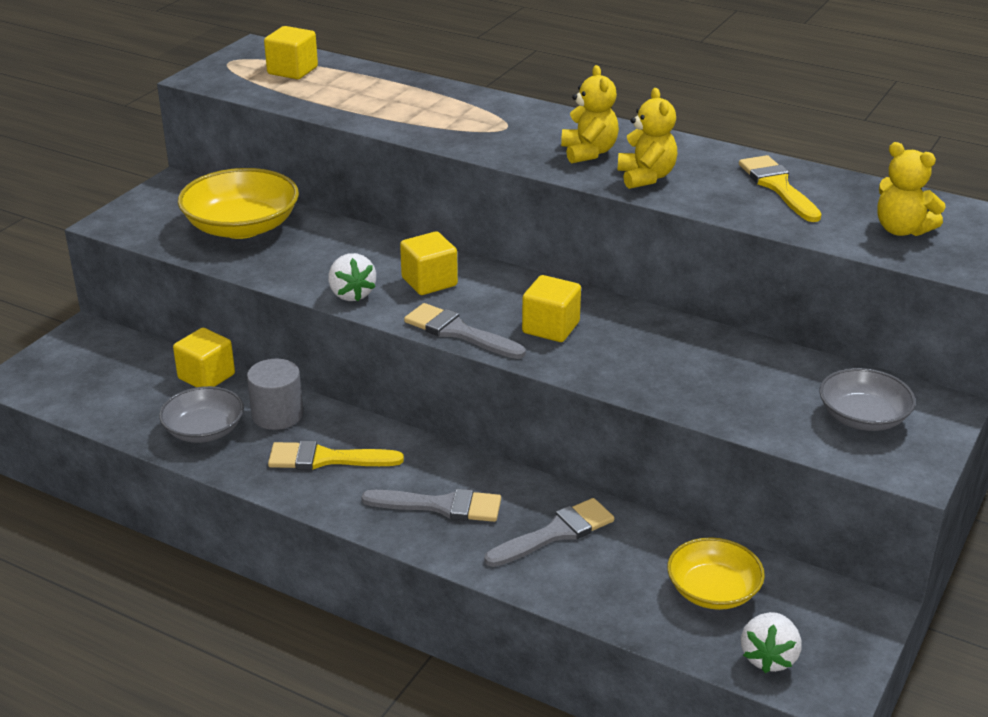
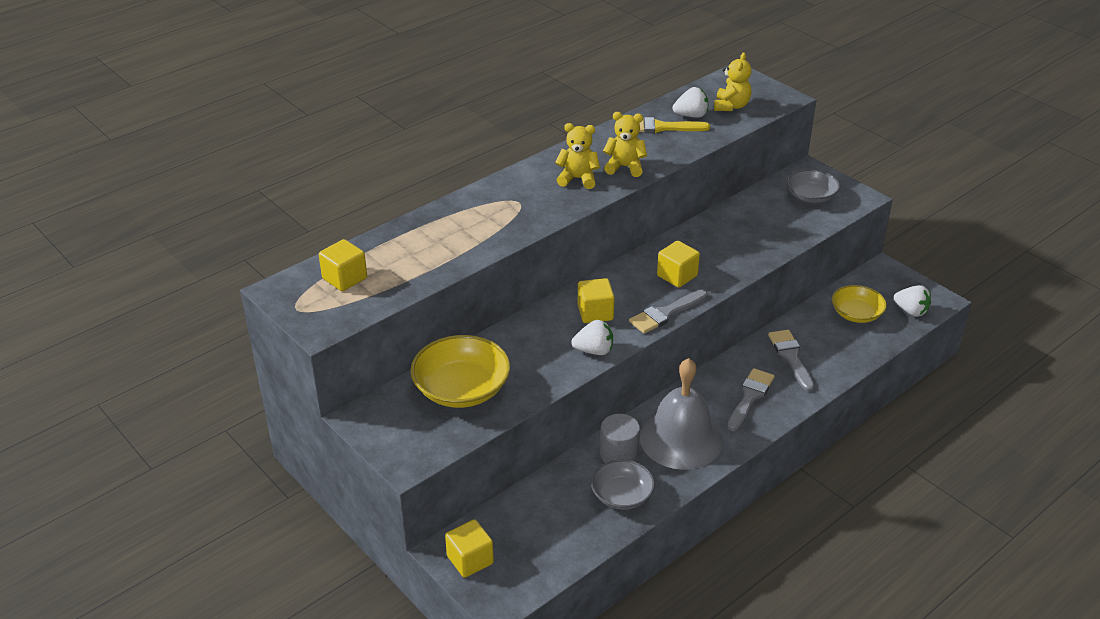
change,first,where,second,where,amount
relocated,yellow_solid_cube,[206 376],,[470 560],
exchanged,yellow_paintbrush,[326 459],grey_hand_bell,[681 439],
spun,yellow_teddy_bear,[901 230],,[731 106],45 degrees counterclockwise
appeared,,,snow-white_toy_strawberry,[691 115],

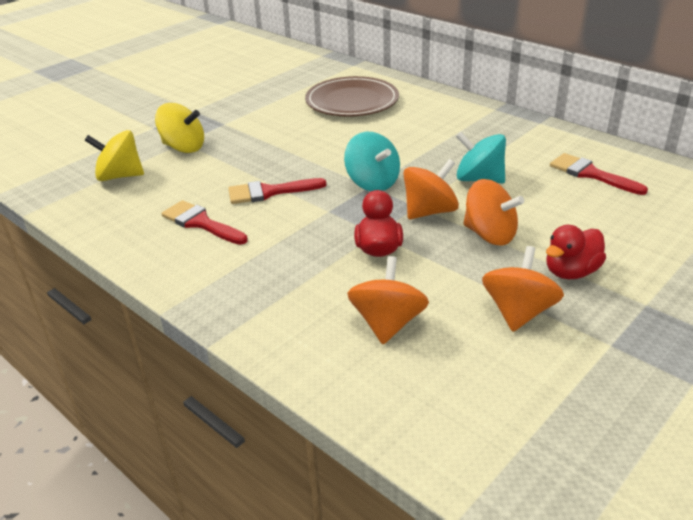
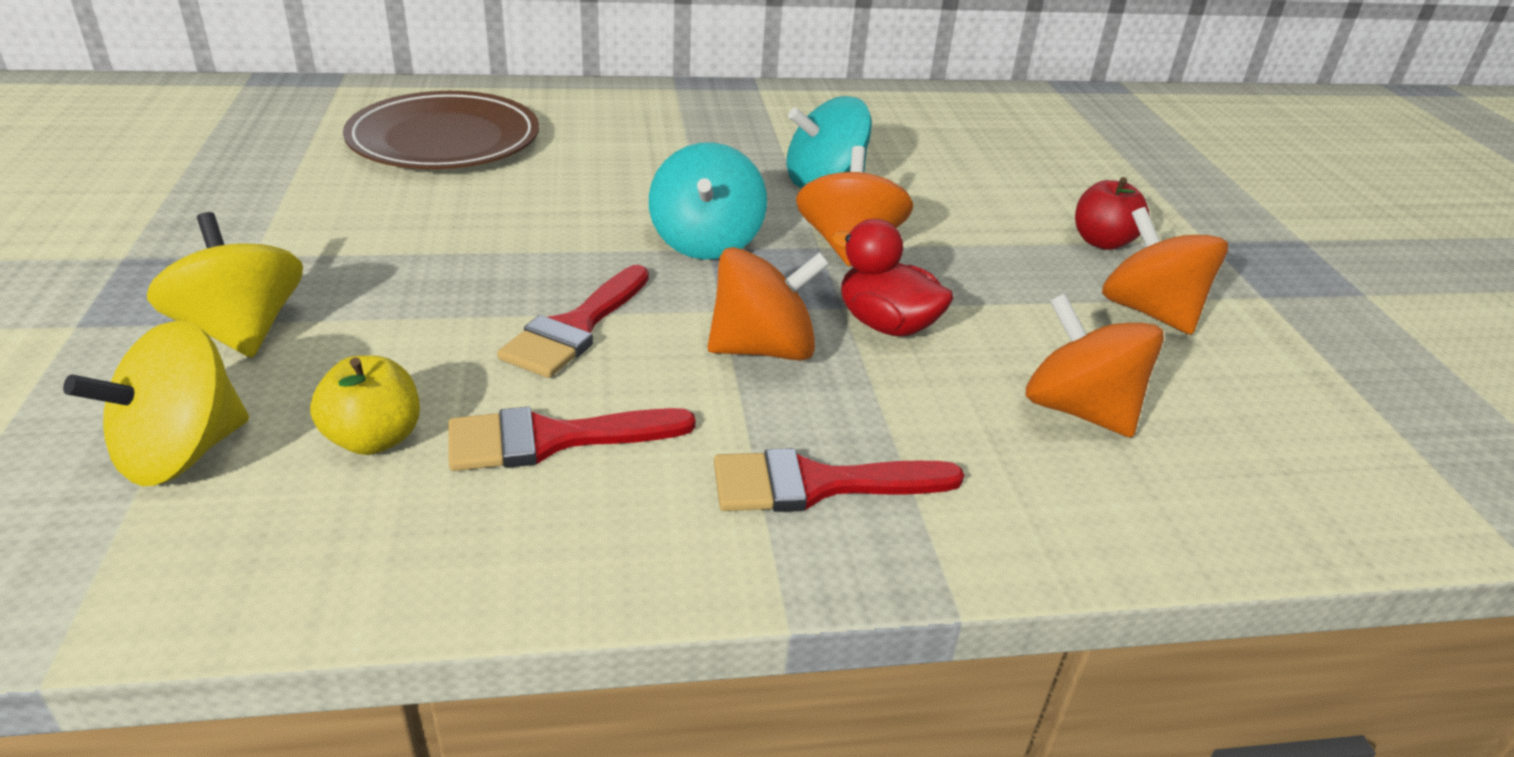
change,first,where,second,where,amount
spun,yellow_toy_top,[183 147],,[241 331],90 degrees counterclockwise
spun,teal_toy_top,[372 183],,[706 242],90 degrees clockwise
relocated,orange-coloured_toy_top,[490 235],,[763 349],
exchanged,scarlet_duck,[571 272],scarlet_apple_fruit,[1102 242],
relocated,scarlet_paintbrush,[591 174],,[818 484],
appeared,,,yellow_apple_fruit,[374 439],

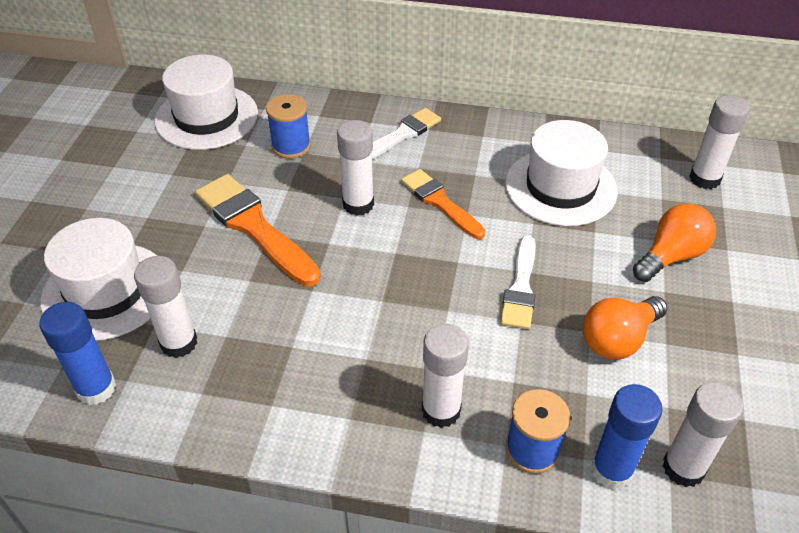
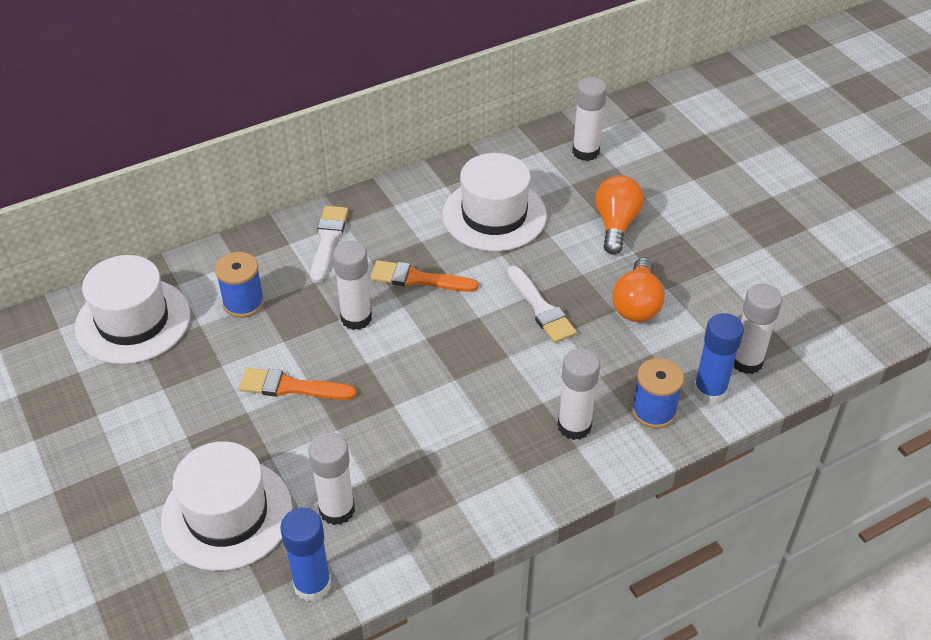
change,first,where,second,where,amount
size,orange-coloured_paintbrush,[254 227],,[291 387],x0.64

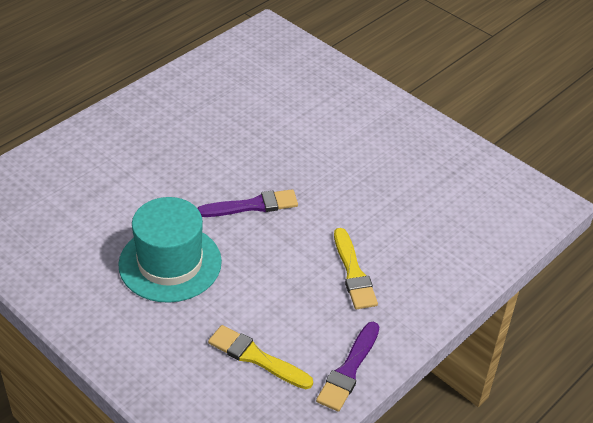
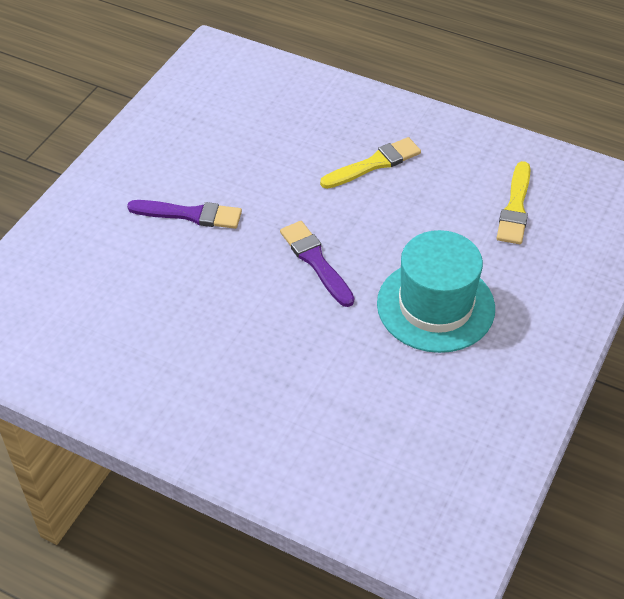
change,first,where,second,where,amount
relocated,violet_paintbrush,[349 370],,[190 214],

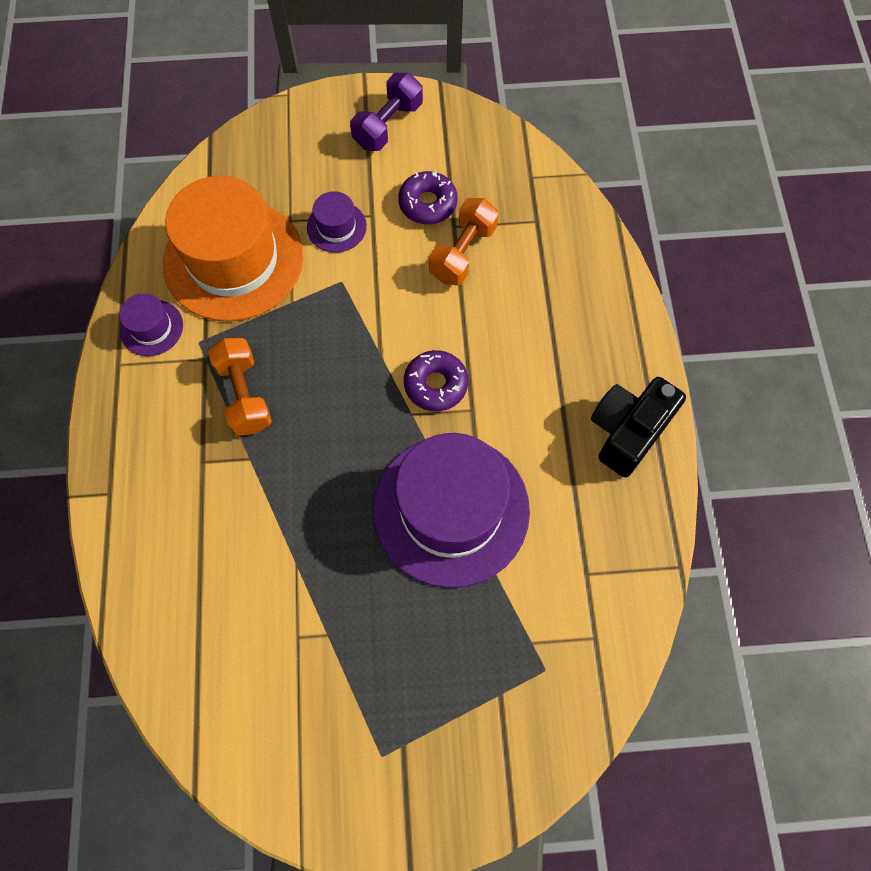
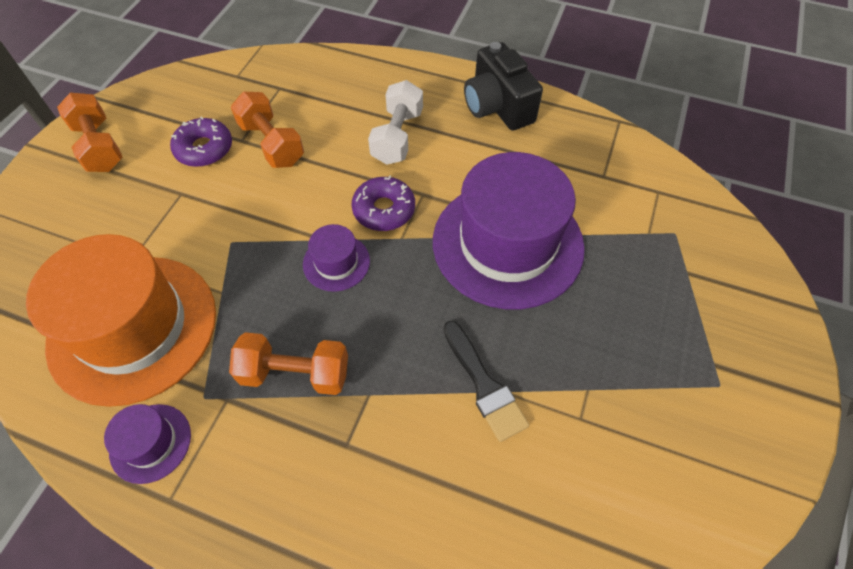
change,first,where,second,where,amount
relocated,violet_top_hat,[336 227],,[336 262],
colour,violet_free_weight,[388 125],orange-coloured_free_weight,[99 146],
appeared,,,snow-white_free_weight,[397 136],
appeared,,,ebony_paintbrush,[484 385],

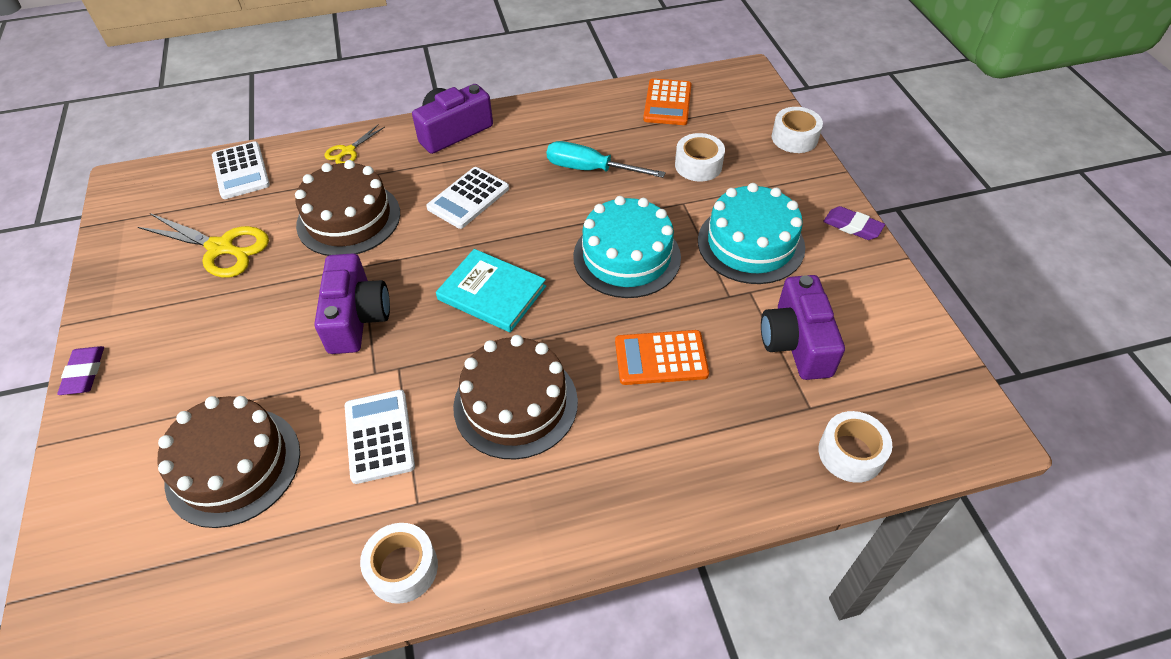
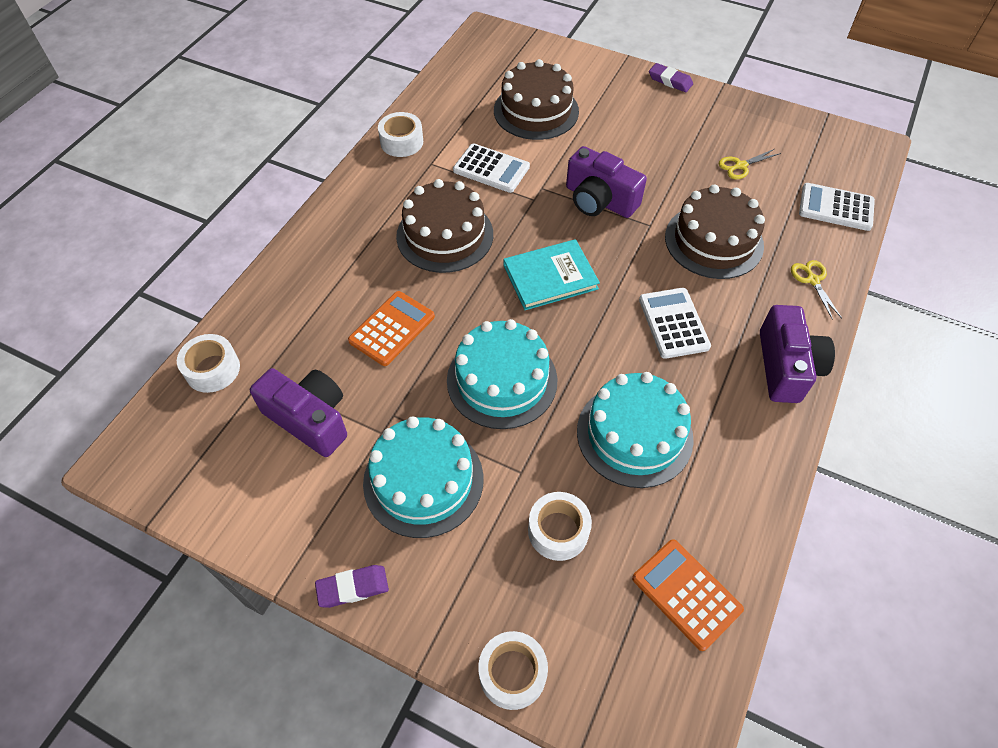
change,first,where,second,where,amount
size,yellow_scissors,[221 248],,[740 166],x0.55
exchanged,teal_hand_screwdriver,[590 169],teal_layer_cake,[634 434],

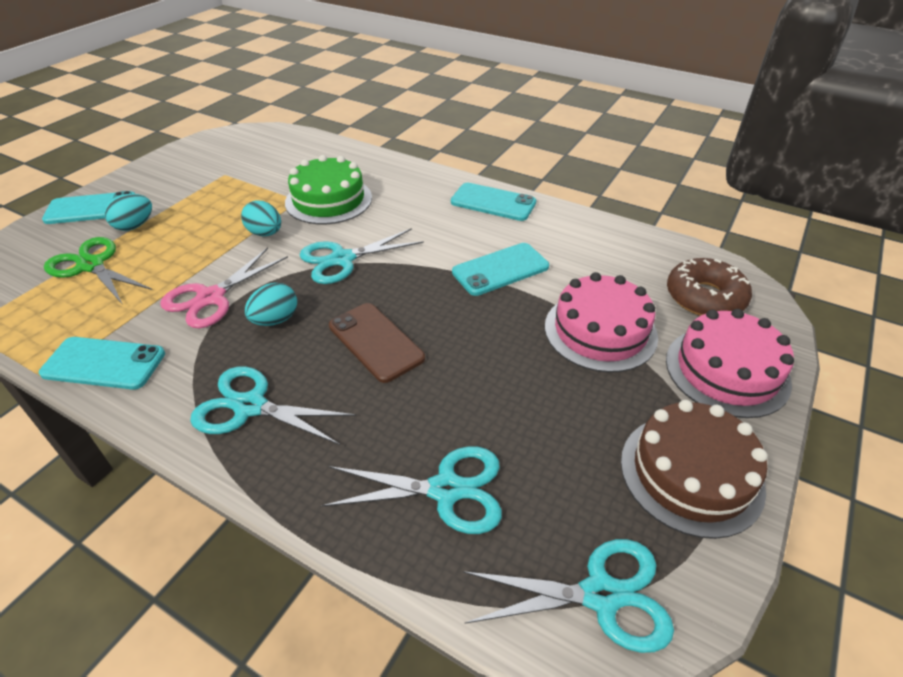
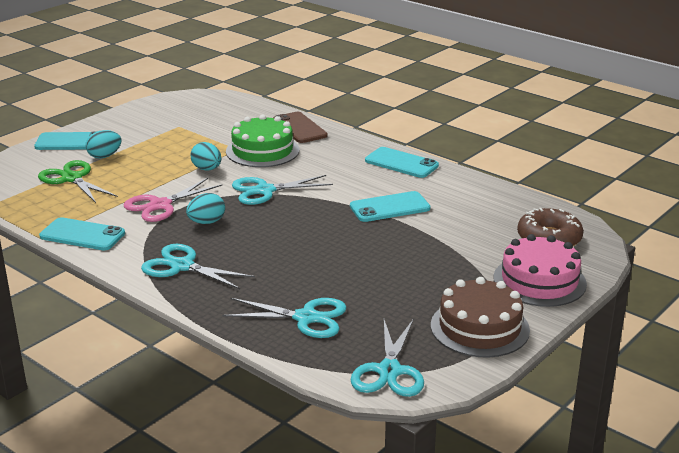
change,first,where,second,where,amount
relocated,russet_smartphone,[375 342],,[299 128],
spun,teal_scissors,[600 595],,[389 371],90 degrees clockwise
missing,rose-pink_layer_cake,[600 331],,,

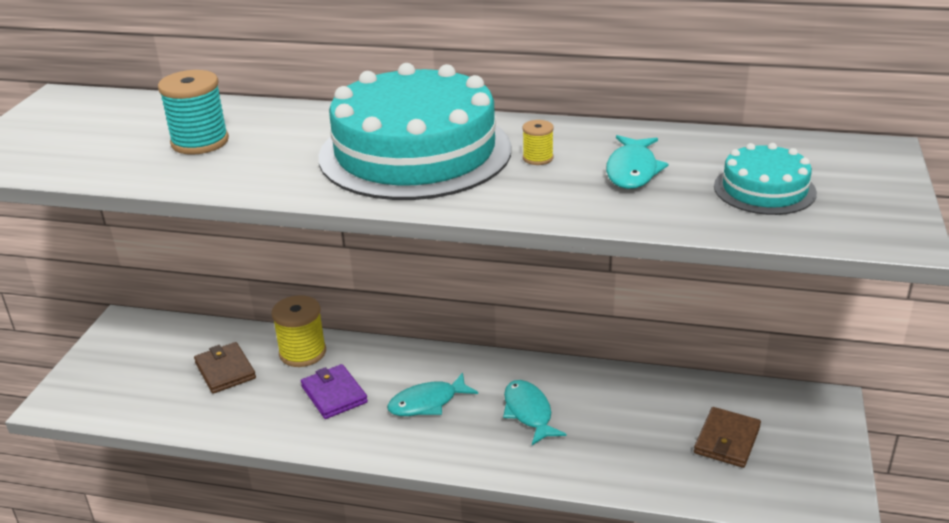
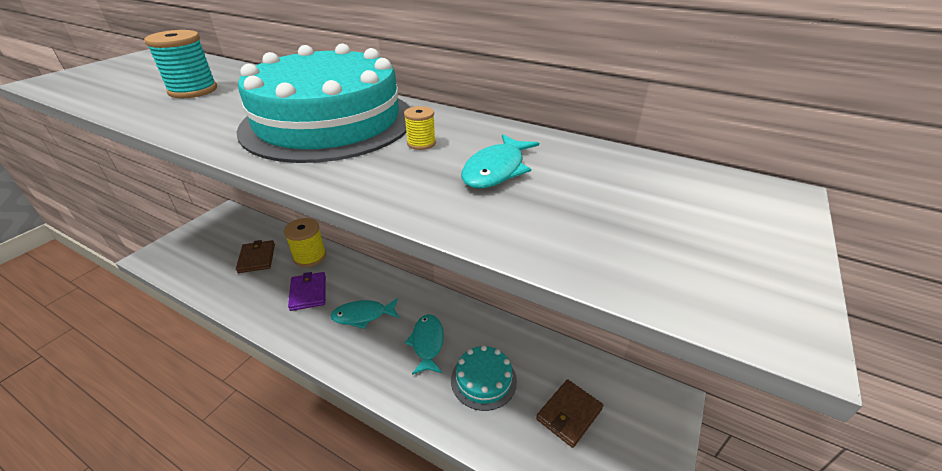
change,first,where,second,where,amount
relocated,teal_layer_cake,[764 189],,[483 380],

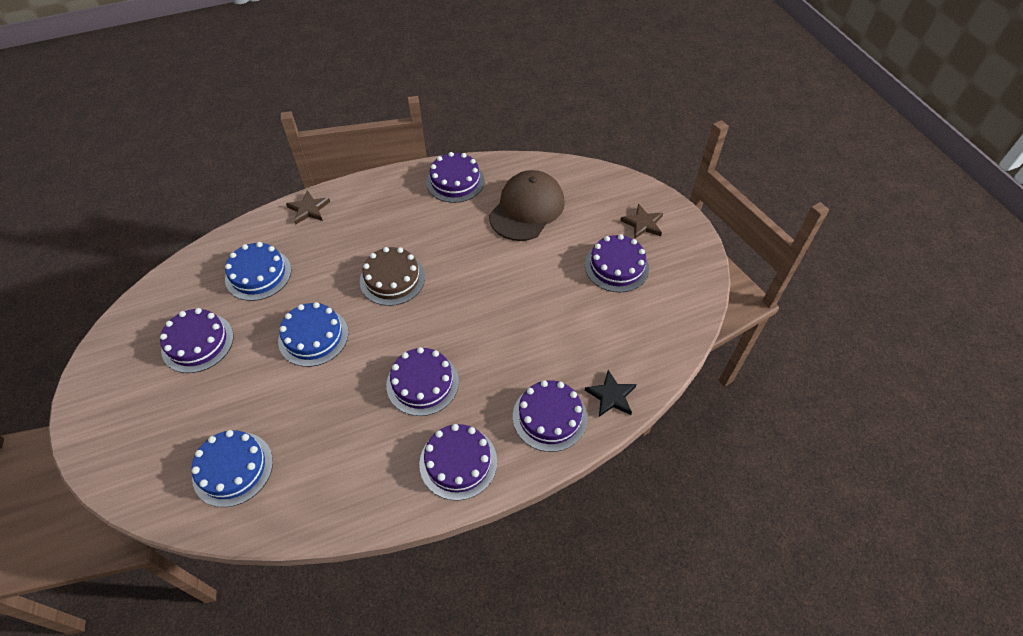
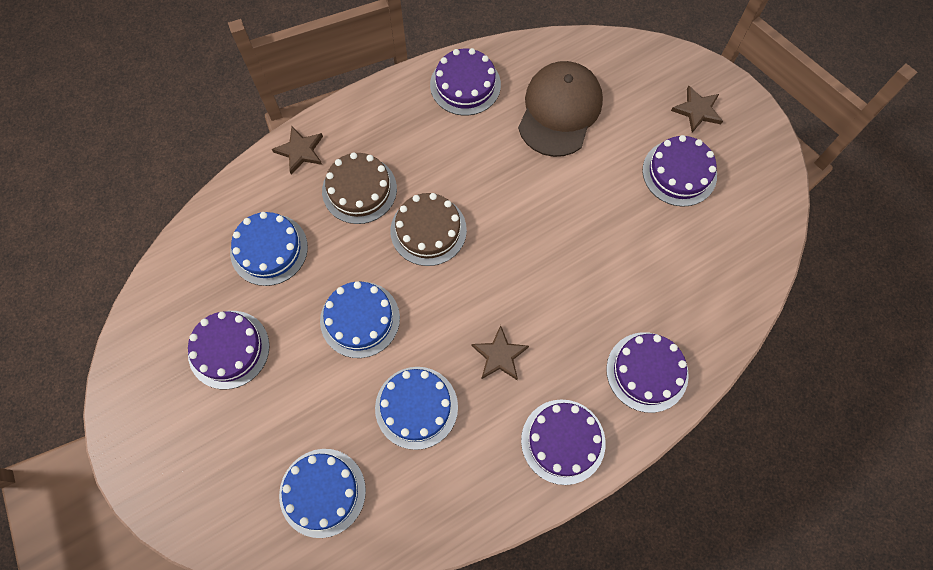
change,first,where,second,where,amount
exchanged,violet_layer_cake,[422 383],russet_star,[499 355],
missing,ebony_star,[611 396],,,
appeared,,,russet_layer_cake,[359 189],
appeared,,,cobalt_layer_cake,[416 407],

